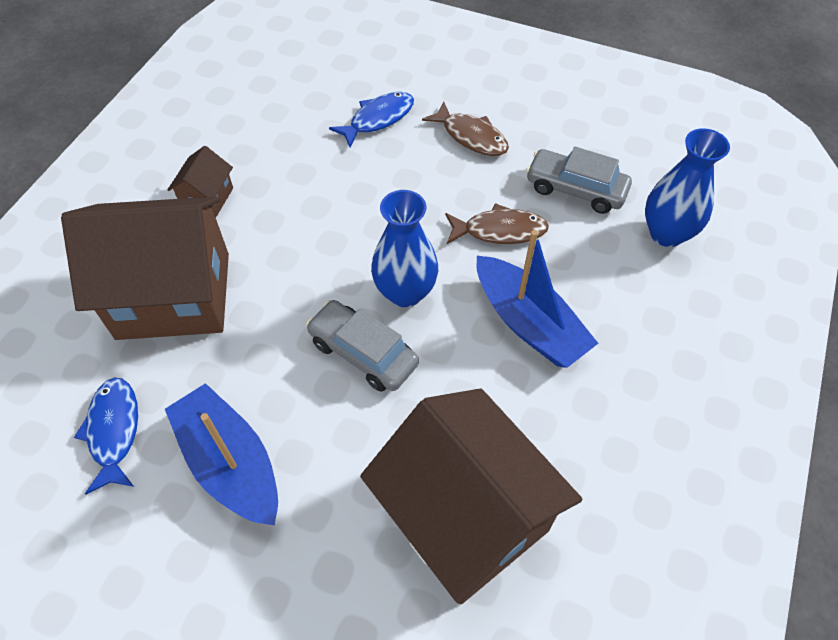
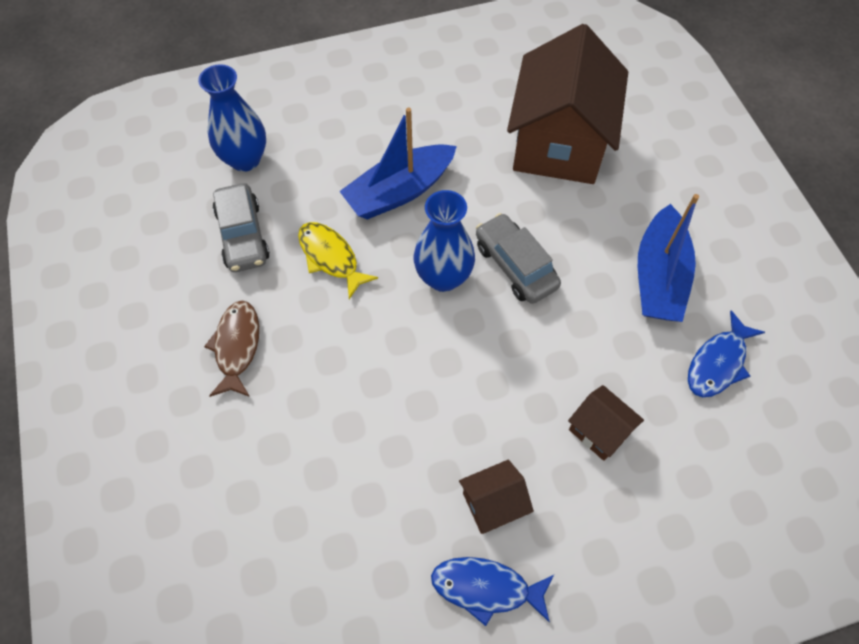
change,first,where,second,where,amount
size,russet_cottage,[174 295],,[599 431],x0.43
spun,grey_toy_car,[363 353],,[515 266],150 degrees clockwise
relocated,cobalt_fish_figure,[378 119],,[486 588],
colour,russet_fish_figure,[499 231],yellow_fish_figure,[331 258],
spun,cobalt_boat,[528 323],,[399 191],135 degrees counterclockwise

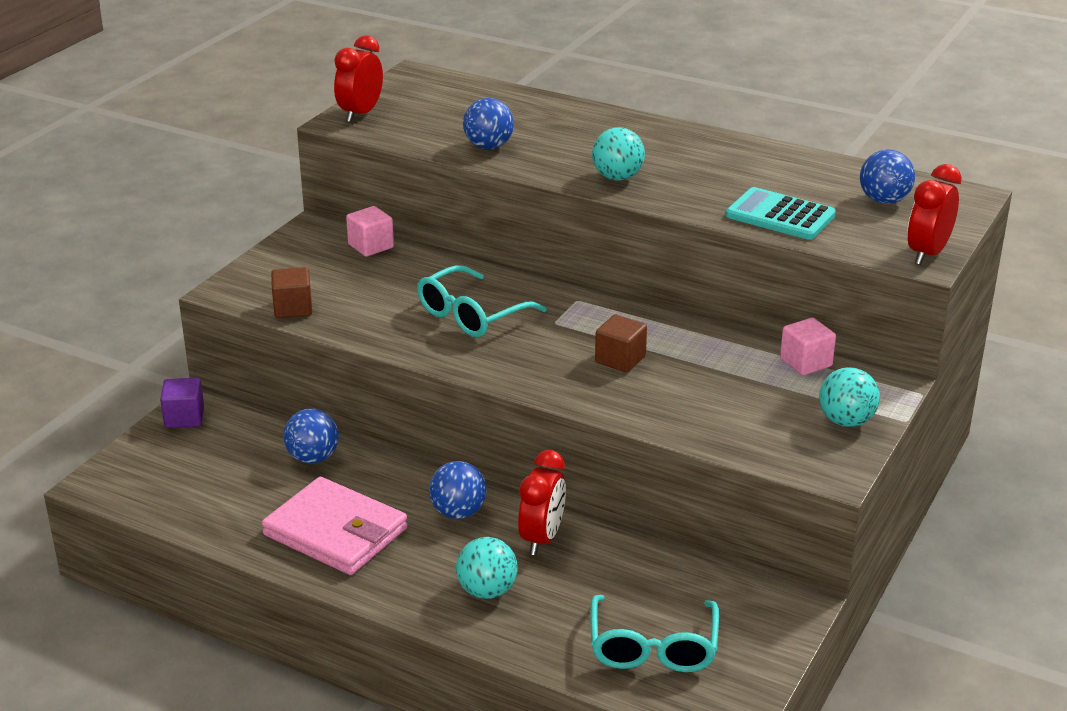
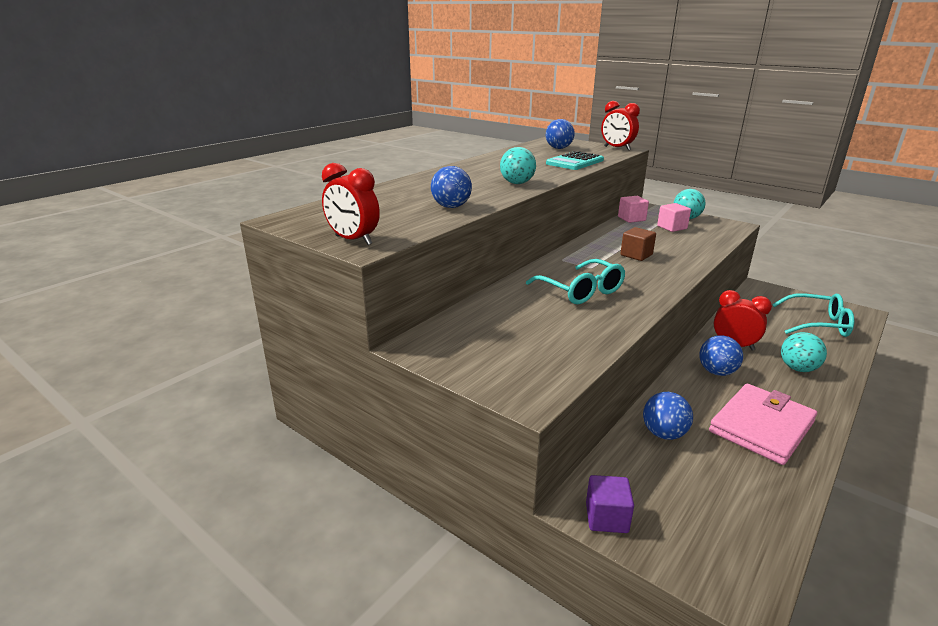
change,first,where,second,where,amount
missing,russet_solid_cube,[293 308],,,
relocated,rose-pink_solid_cube,[371 246],,[672 227],

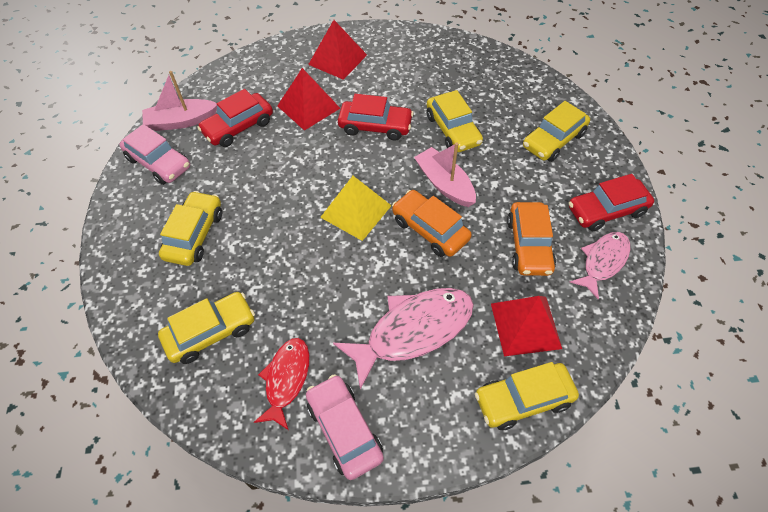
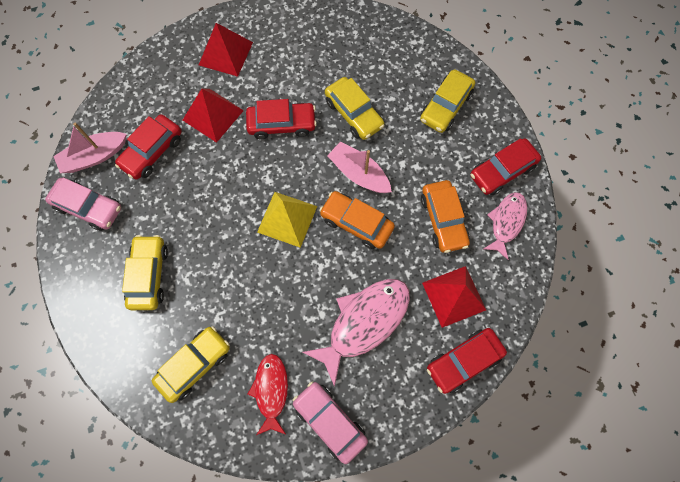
change,first,where,second,where,amount
colour,yellow_toy_car,[523 399],scarlet_toy_car,[463 361],

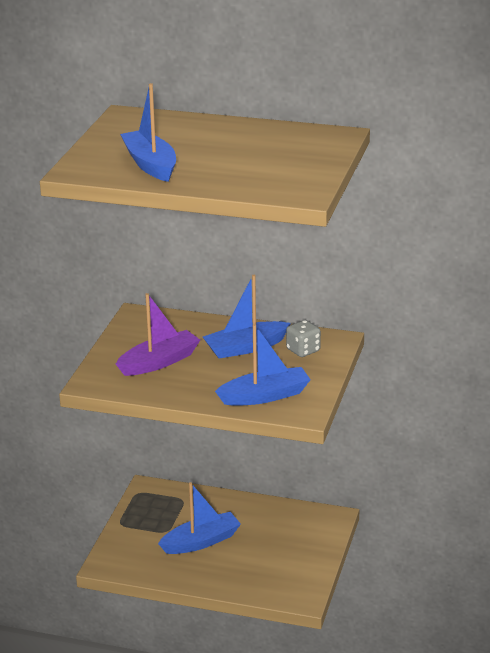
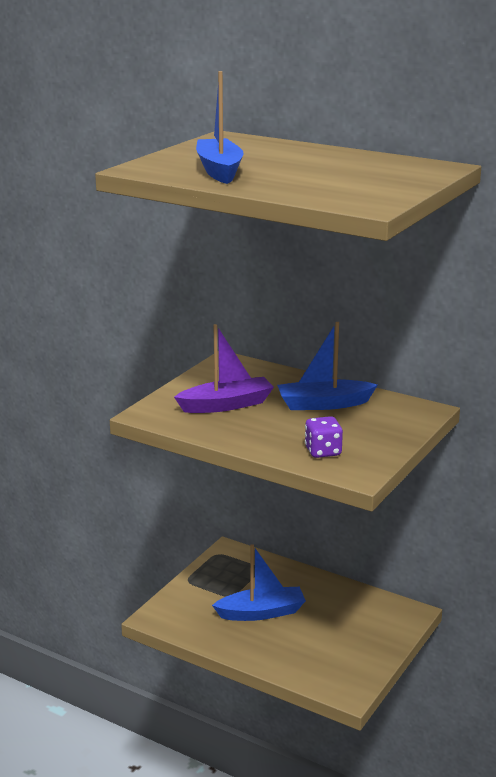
change,first,where,second,where,amount
exchanged,cobalt_boat,[265 396],violet_dice,[323 451],
missing,grey_dice,[303 350],,,

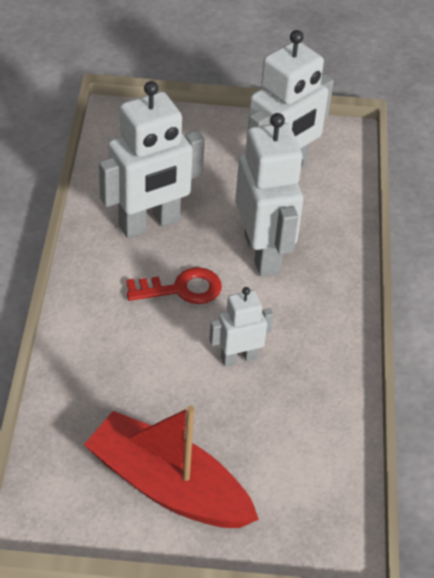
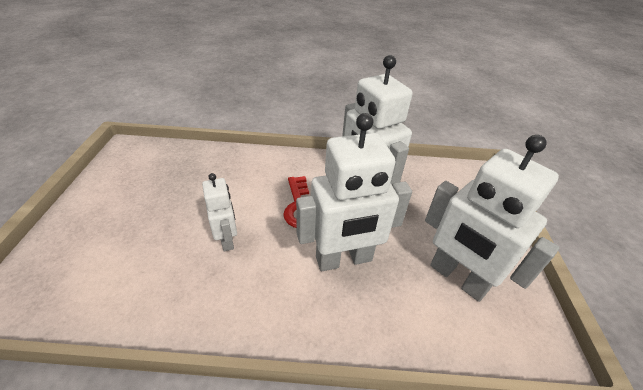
change,first,where,second,where,amount
missing,scarlet_boat,[168 486],,,

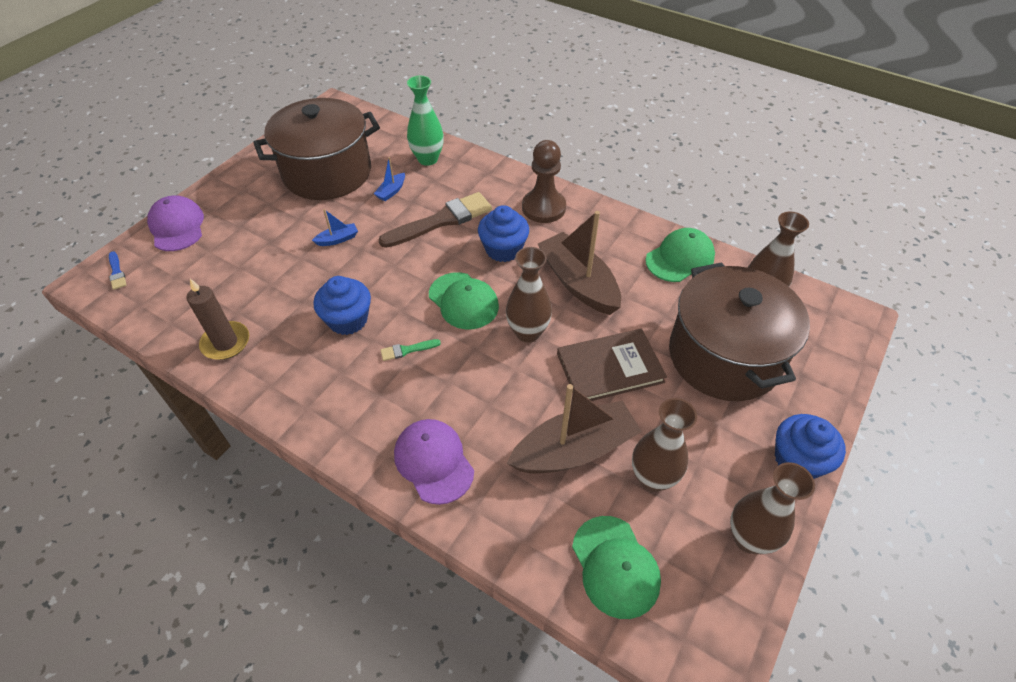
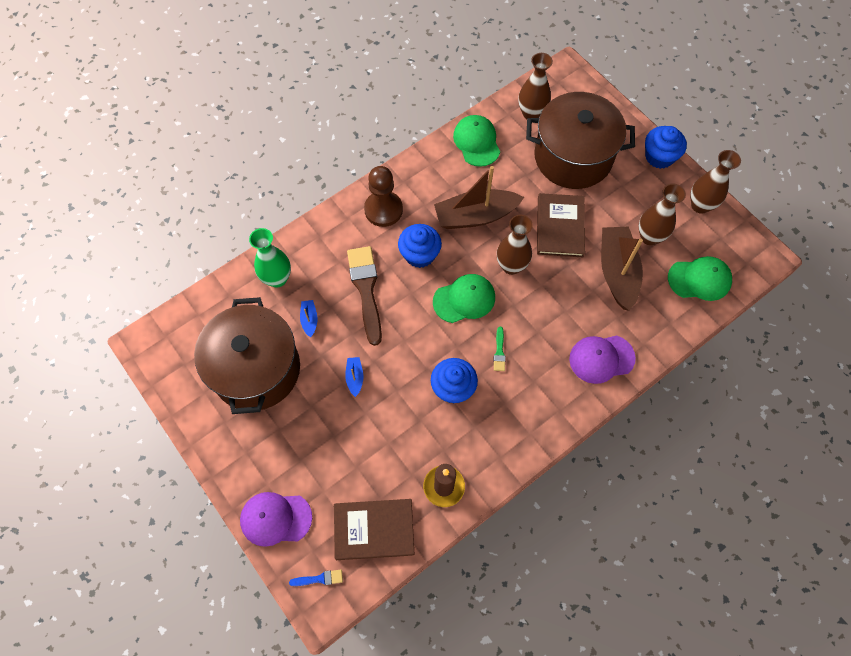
change,first,where,second,where,amount
spun,cobalt_boat,[391 191],,[309 320],150 degrees counterclockwise
appeared,,,russet_book,[374 530],

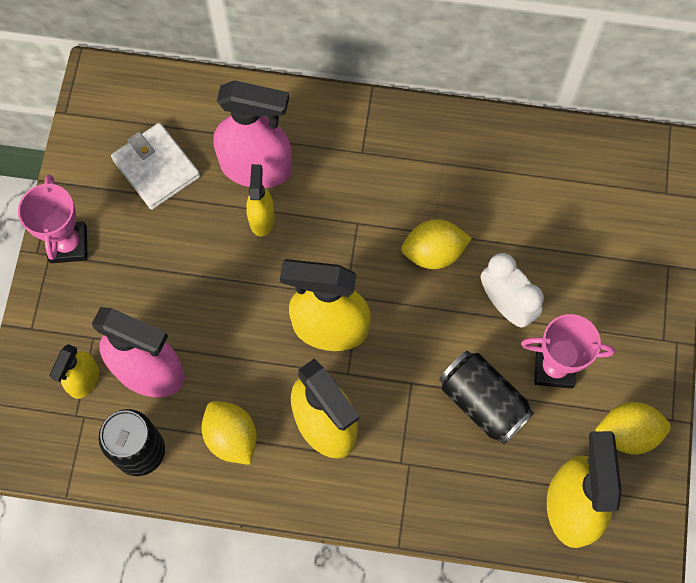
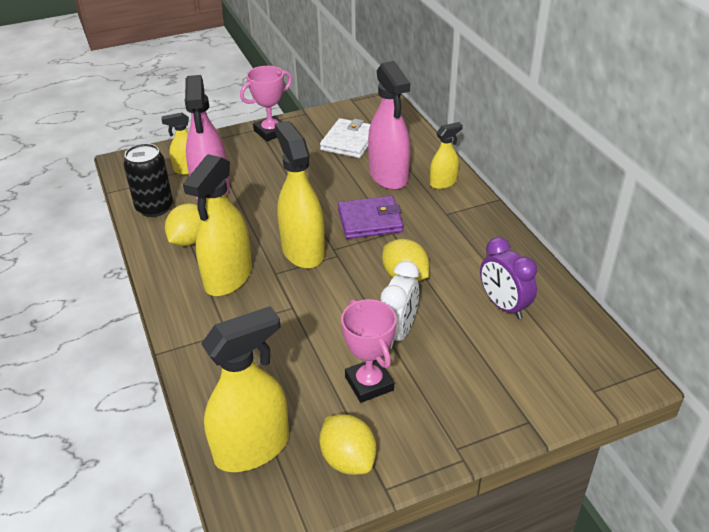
change,first,where,second,where,amount
relocated,yellow_sprayer,[262 218],,[443 183],
missing,ebony_can,[483 402],,,
appeared,,,violet_billfold,[370 221],
appeared,,,violet_alarm_clock,[503 306],

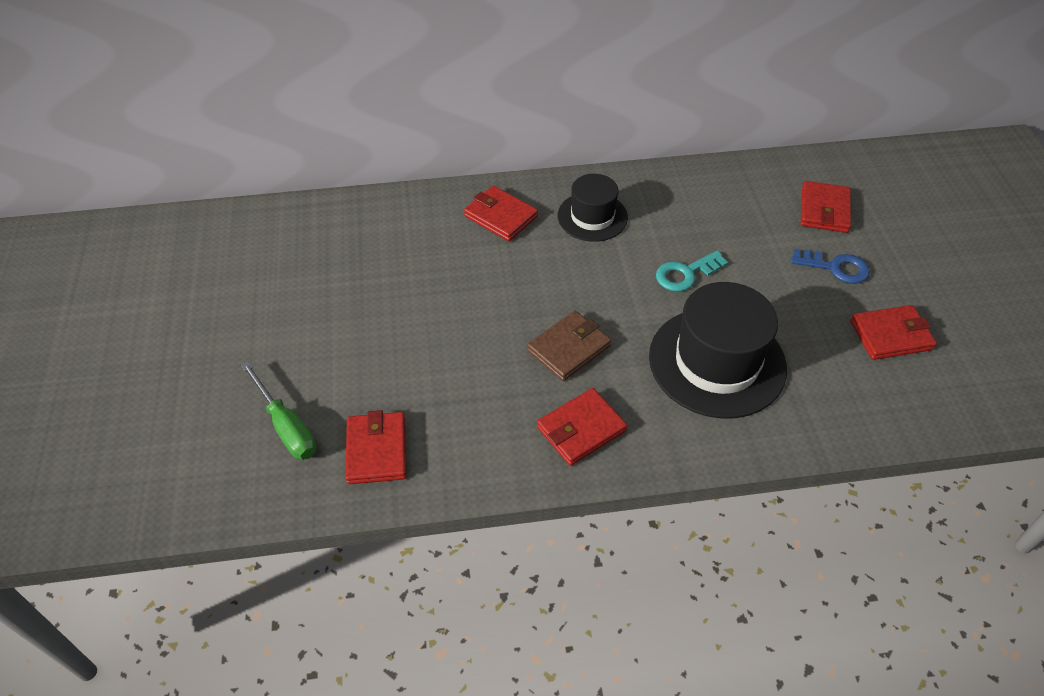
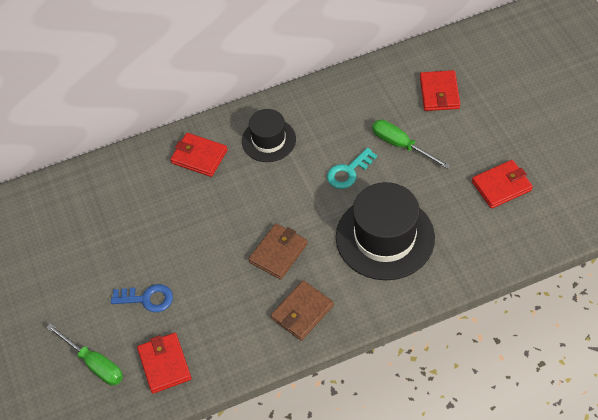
change,first,where,second,where,amount
colour,scarlet_billfold,[581 429],russet_billfold,[302 312],
relocated,cobalt_door_key,[835 267],,[147 299],
appeared,,,leaf-green_hand_screwdriver,[401 145],

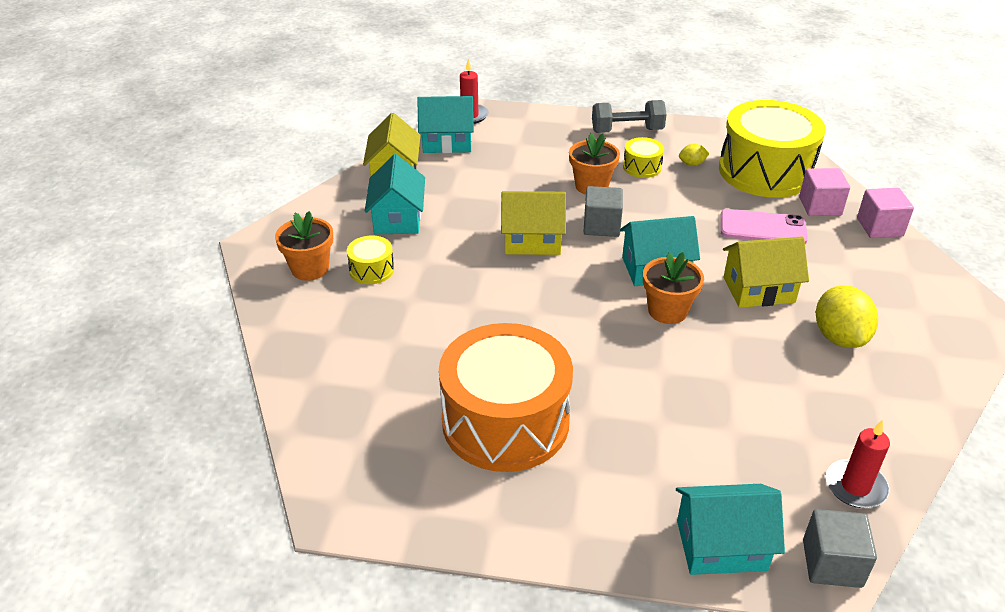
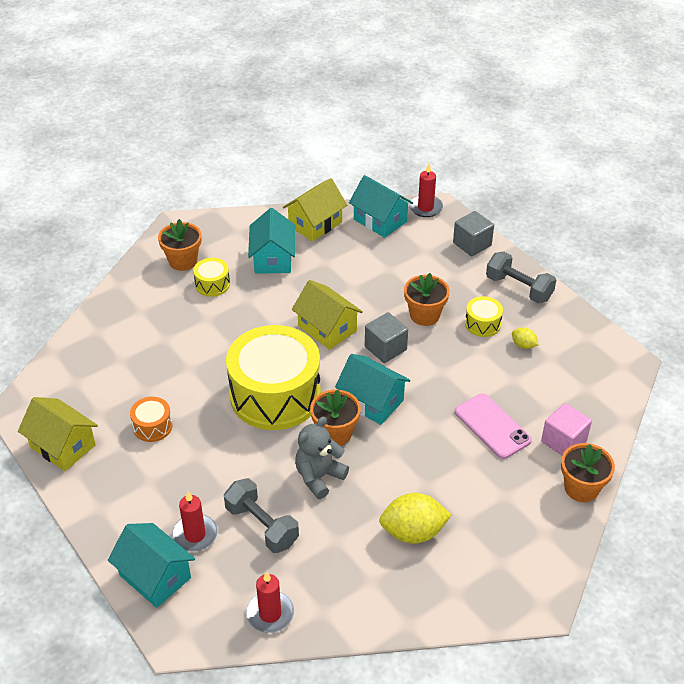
change,first,where,second,where,amount
spun,teal_cottage,[397 218],,[273 259],45 degrees counterclockwise
size,orange-coloured_toy_drum,[505 421],,[152 426],x0.42
relocated,yellow_toy_drum,[765 171],,[275 395],
relocated,yellow_cottage,[758 290],,[63 446],
relocated,grey_solid_cube,[832 563],,[472 244],
spun,yellow_toy_lemon,[839 337],,[413 532],45 degrees clockwise
exchanged,rose-pink_solid_cube,[879 227],orange-coloured_plant_pot,[581 488],
appeared,,,scarlet_candle,[195 535],
appeared,,,grey_free_weight,[262 526],
appeared,,,grey_teddy_bear,[319 477],

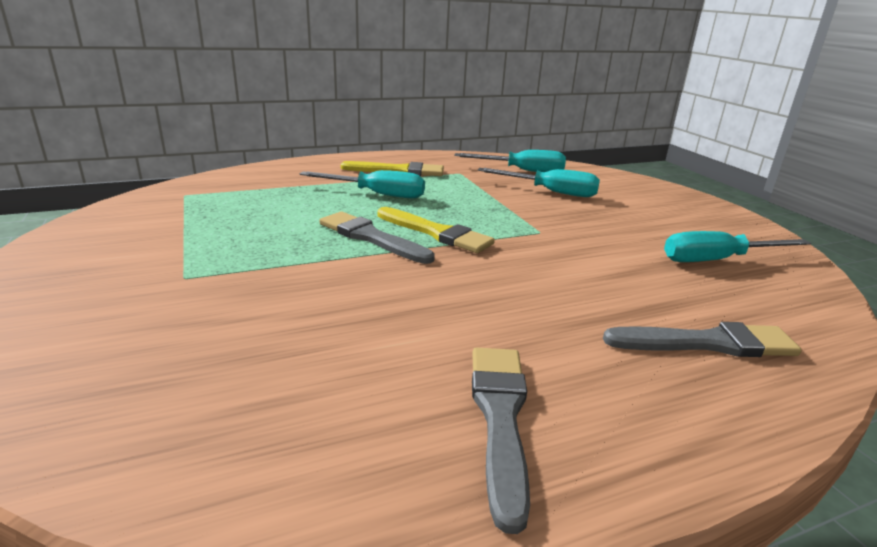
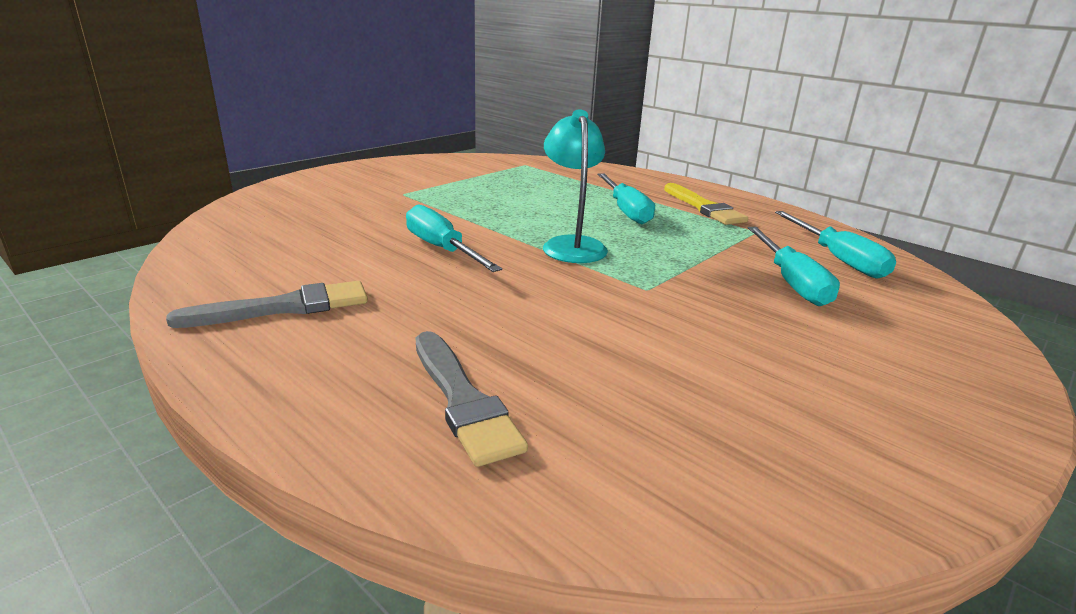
change,first,where,second,where,amount
missing,grey_paintbrush,[371 237],,,
exchanged,yellow_paintbrush,[436 233],teal_desk_lamp,[572 245],
relocated,teal_hand_screwdriver,[717 260],,[442 249],

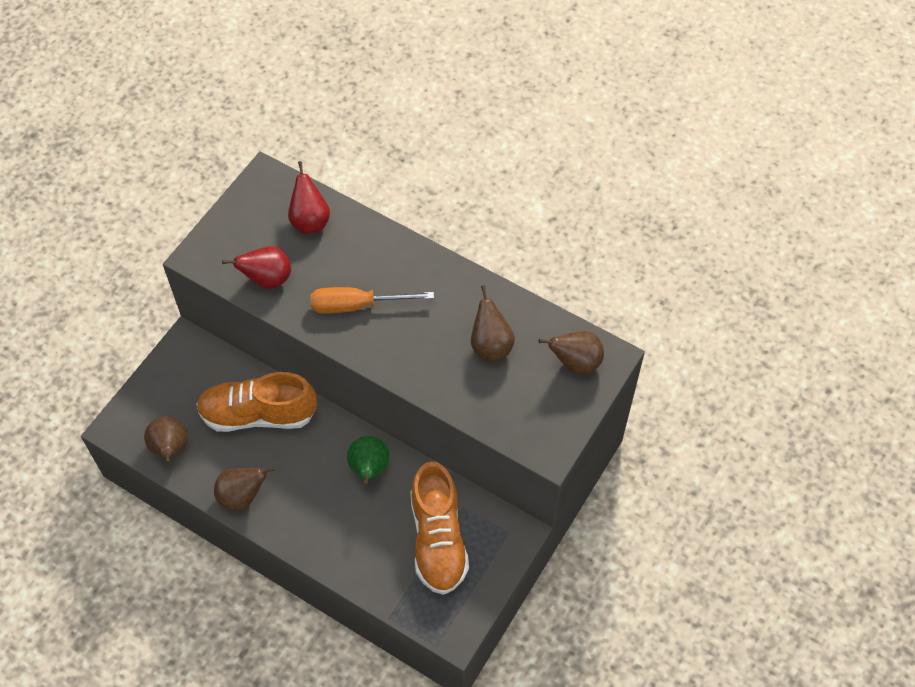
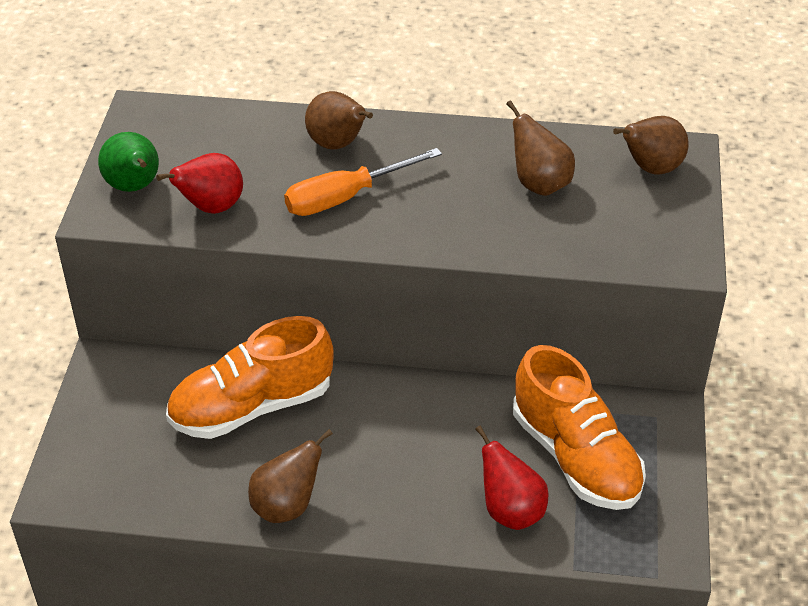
change,first,where,second,where,amount
relocated,russet_pear_fruit,[170 449],,[338 144],
relocated,scarlet_pear_fruit,[310 221],,[510 511],
relocated,leaf-green_pear_fruit,[369 469],,[134 187],

